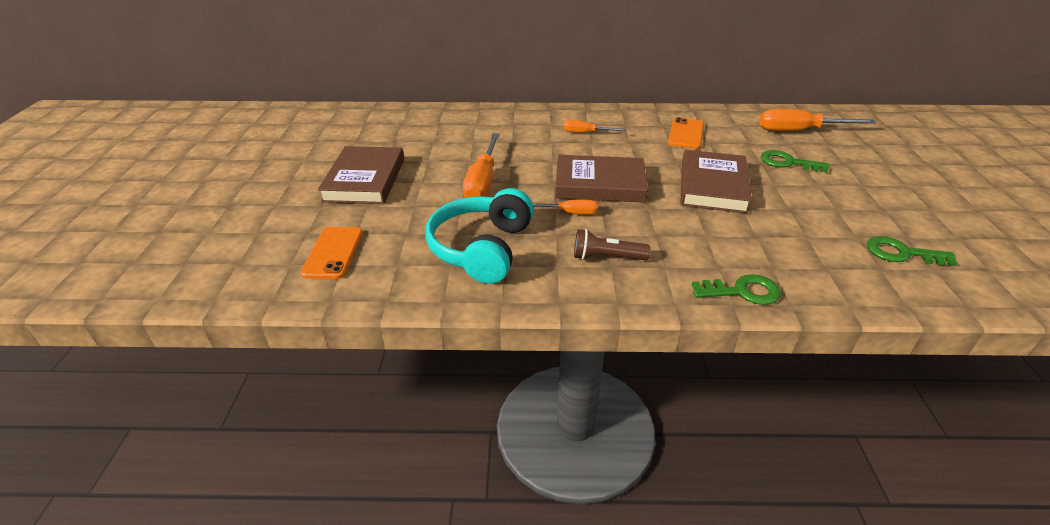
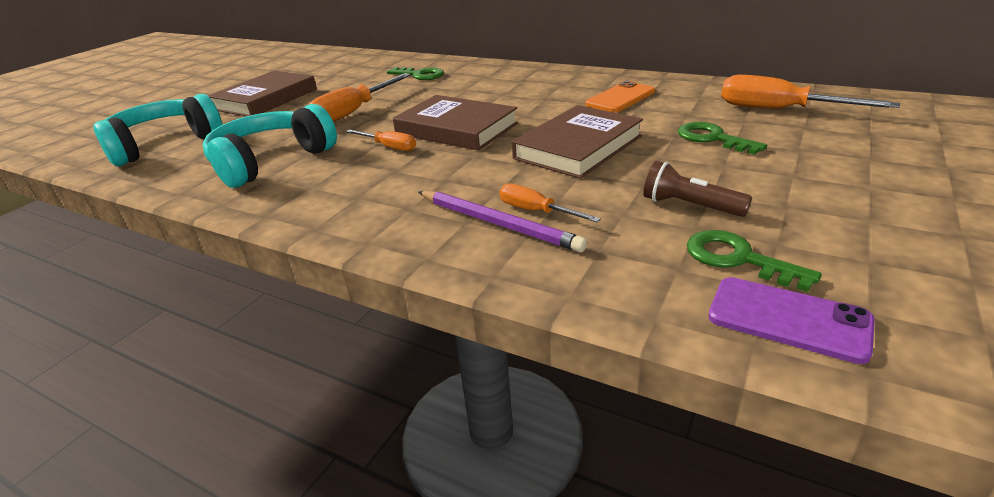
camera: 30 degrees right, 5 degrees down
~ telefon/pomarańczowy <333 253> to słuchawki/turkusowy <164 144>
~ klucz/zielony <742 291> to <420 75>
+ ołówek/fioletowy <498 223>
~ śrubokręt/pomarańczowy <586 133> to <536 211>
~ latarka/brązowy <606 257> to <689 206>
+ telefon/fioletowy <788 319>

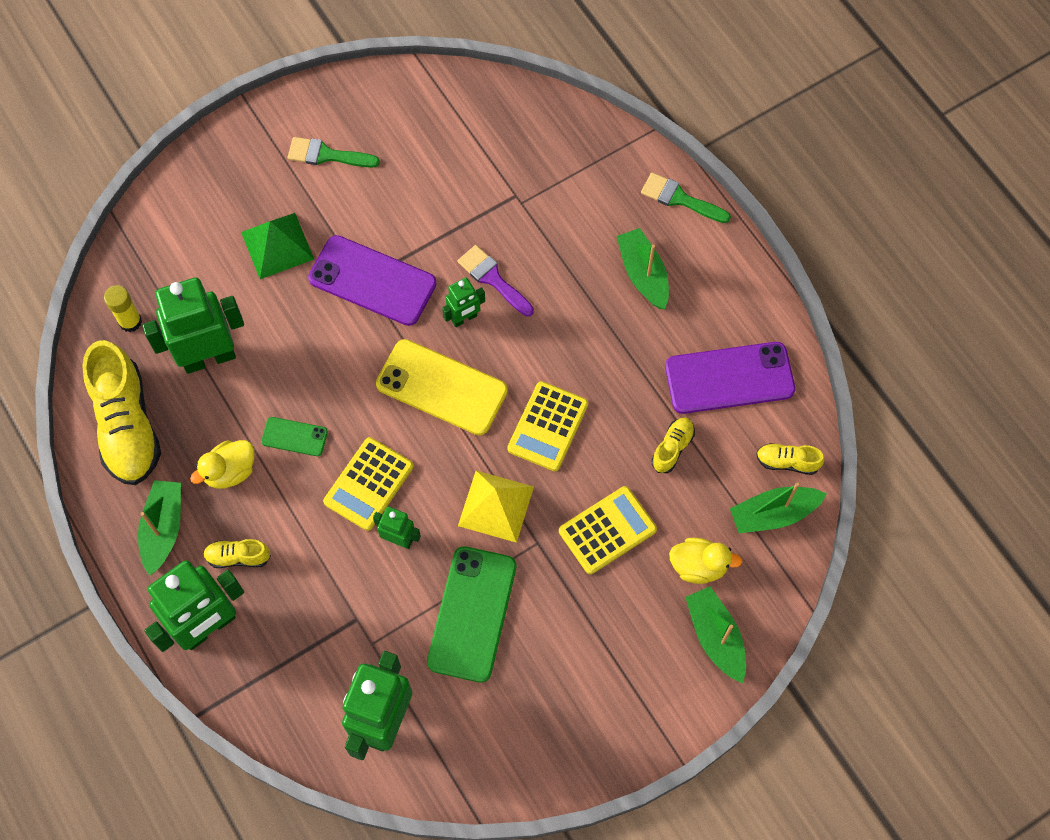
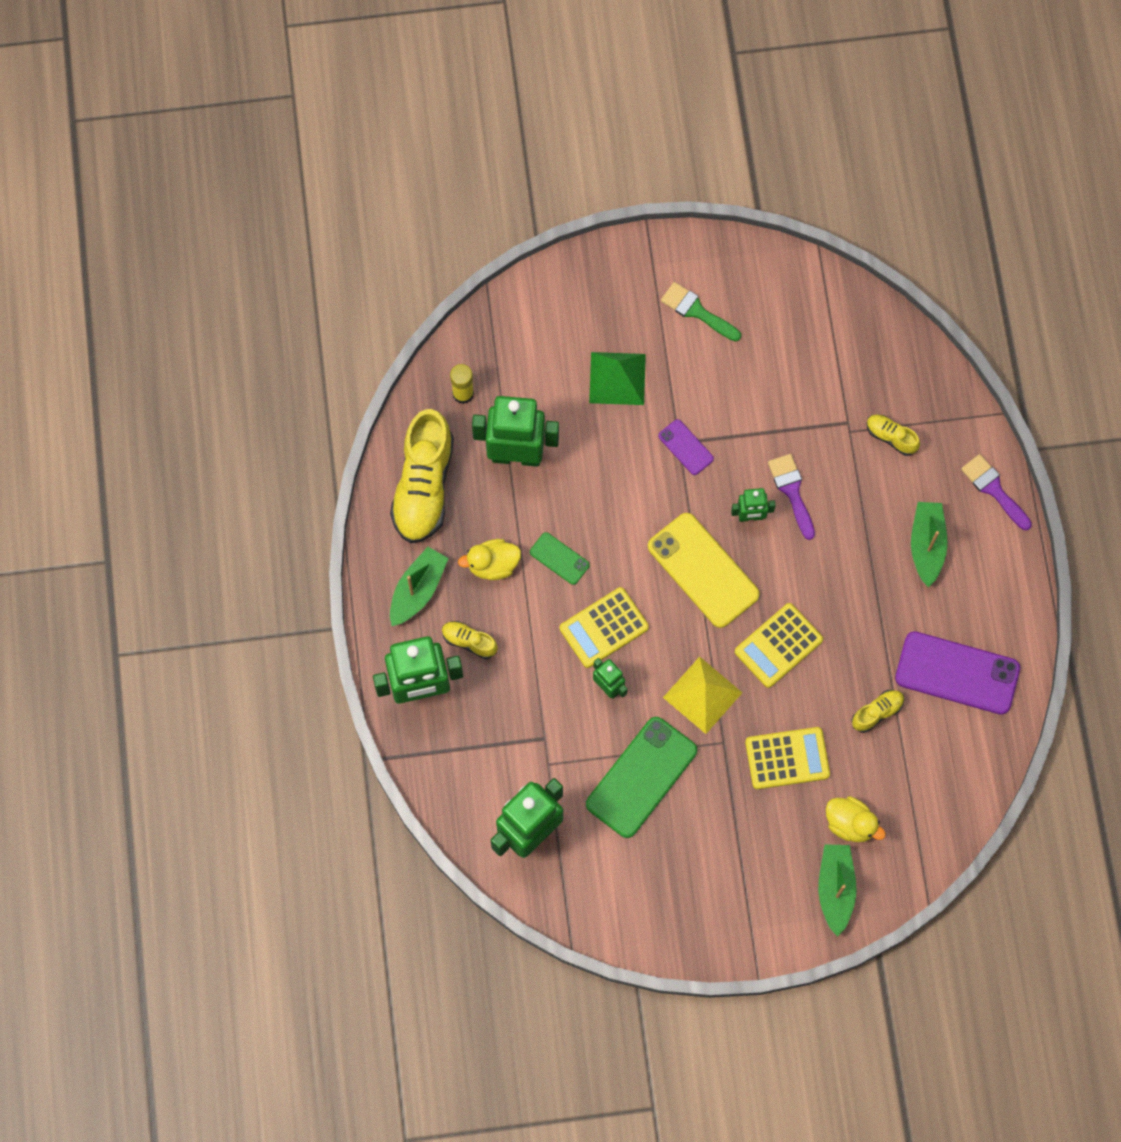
camera: 25 degrees right, 5 degrees up
~ telefon/fioletowy <372 281> = <685 447> x0.50
~ but/żółty <787 462> to <891 437>
~ pędzel/zielony <680 198> to pędzel/fioletowy <994 489>
- łódka/zielony <773 514>

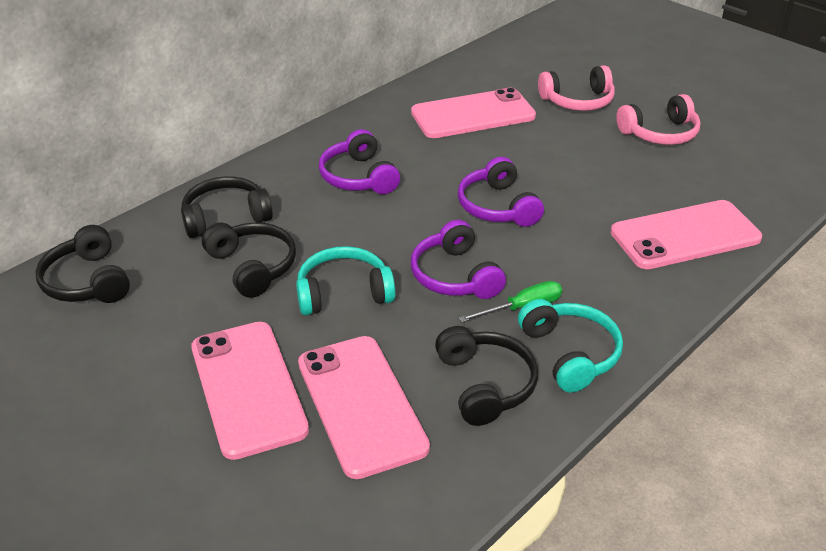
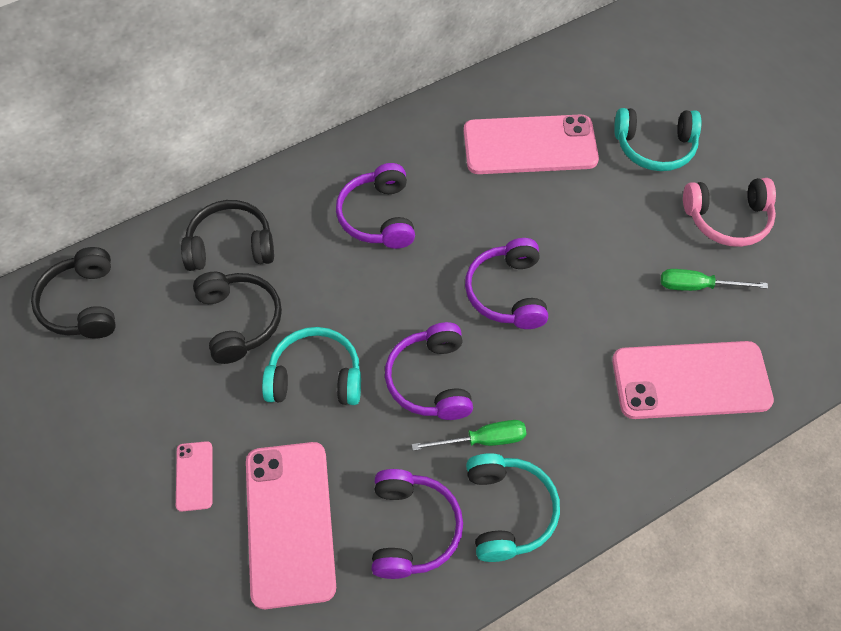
camera: 15 degrees right, 20 degrees up
~ telefon/różowy <248 388> = <194 476> x0.44
~ słuchawki/czarny <485 384> to słuchawki/fioletowy <412 529>
~ słuchawki/różowy <578 101> to słuchawki/turkusowy <655 147>
+ śrubokręt/zielony <698 286>

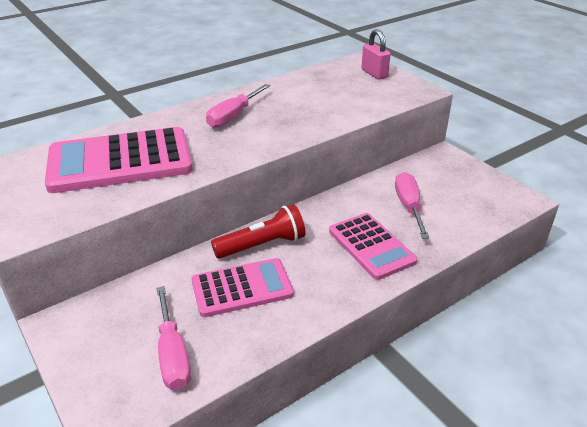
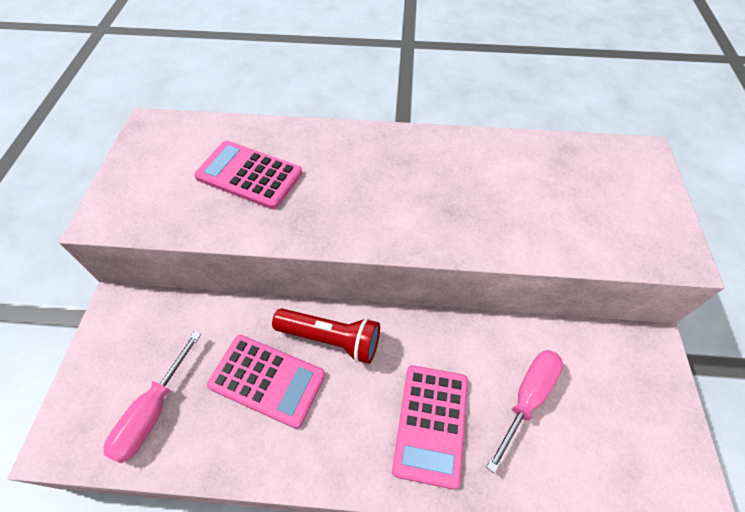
camera: 40 degrees right, 20 degrees up
~ kalkulator/różowy <120 161> = <249 175> x0.63
- śrubokręt/różowy <234 116>
- kłódka/różowy <374 73>

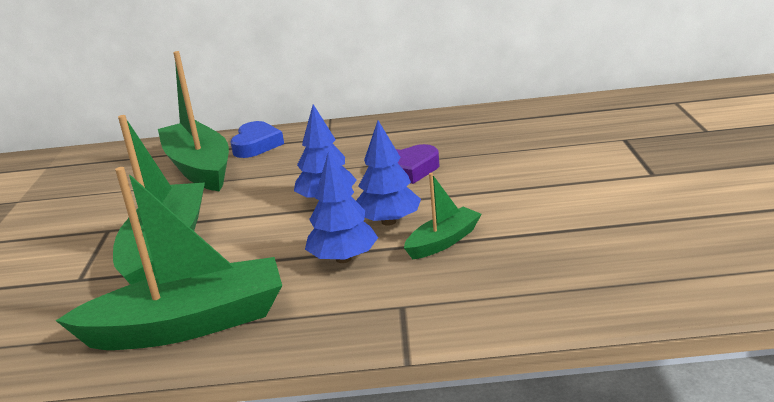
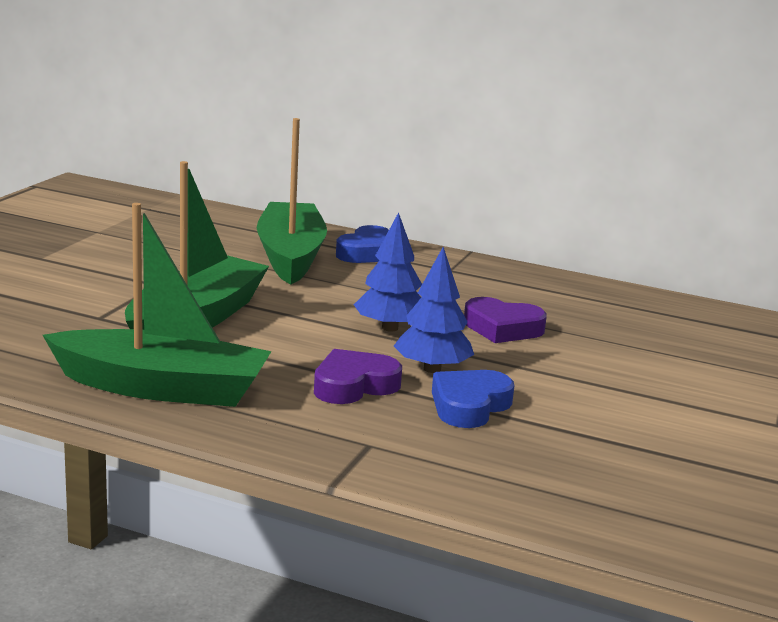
camera: 20 degrees right, 5 degrees down
~ drzewko/niebieski <343 259> to serce/fioletowy <354 385>
~ łódka/zielony <443 241> to serce/niebieski <469 406>

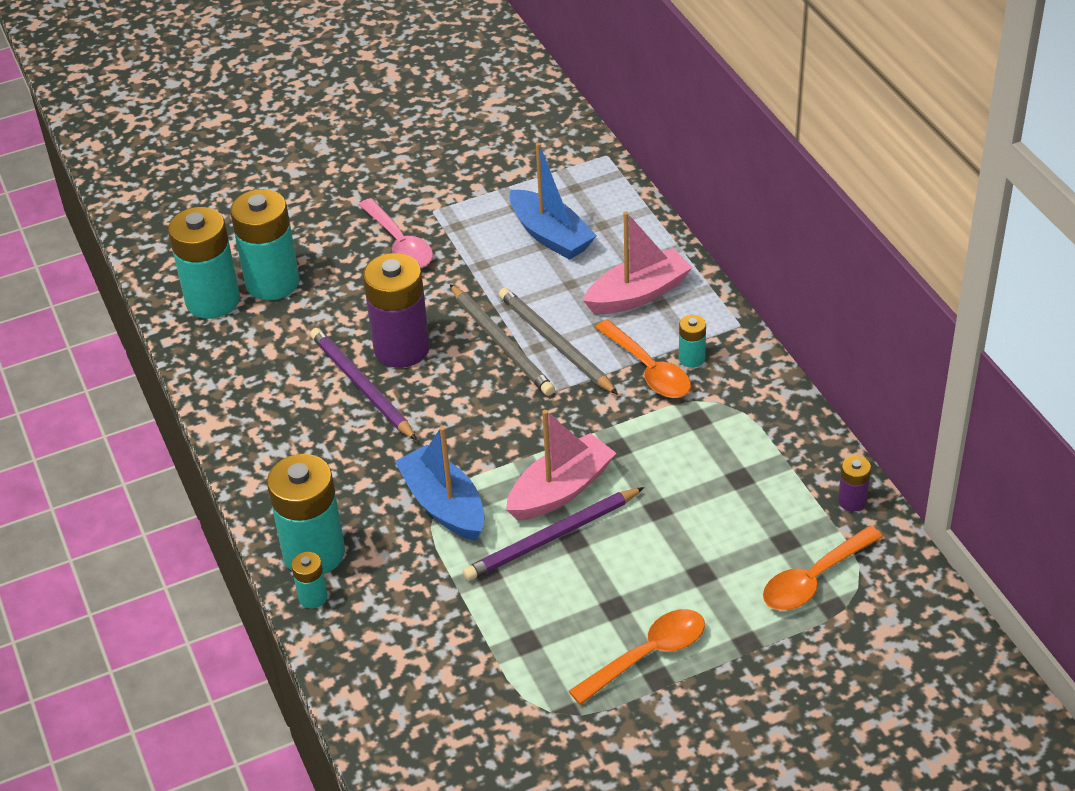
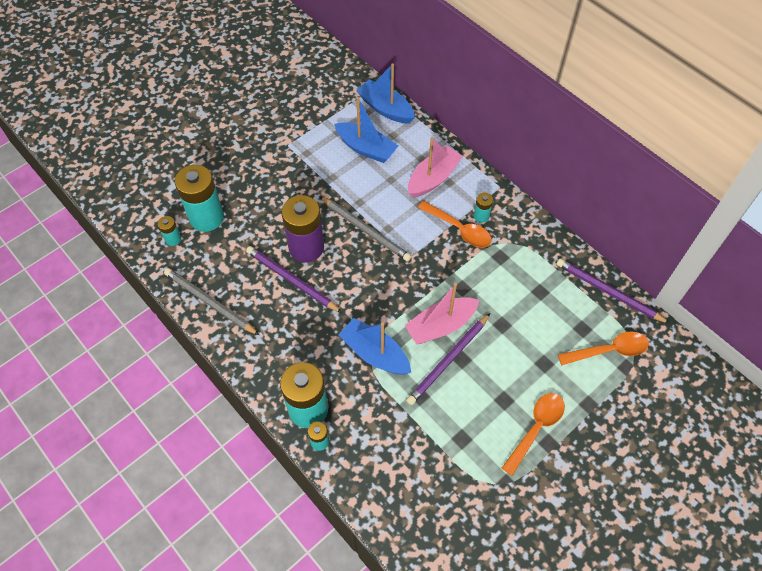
camera: 20 degrees left, 15 degrees up
~ bateria/turkusowy <213 301> = <173 239> x0.46
~ ołówek/szary <555 343> to <210 302>
+ łódka/niebieski <386 108>
~ łódka/różowy <561 490> = <441 325> 150 degrees counterclockwise
~ bateria/fioletowy <852 501> to ołówek/fioletowy <608 292>
~ łyżka/pomarańczowy <814 579> = <608 350> 135 degrees counterclockwise
- łyżka/różowy <399 243>

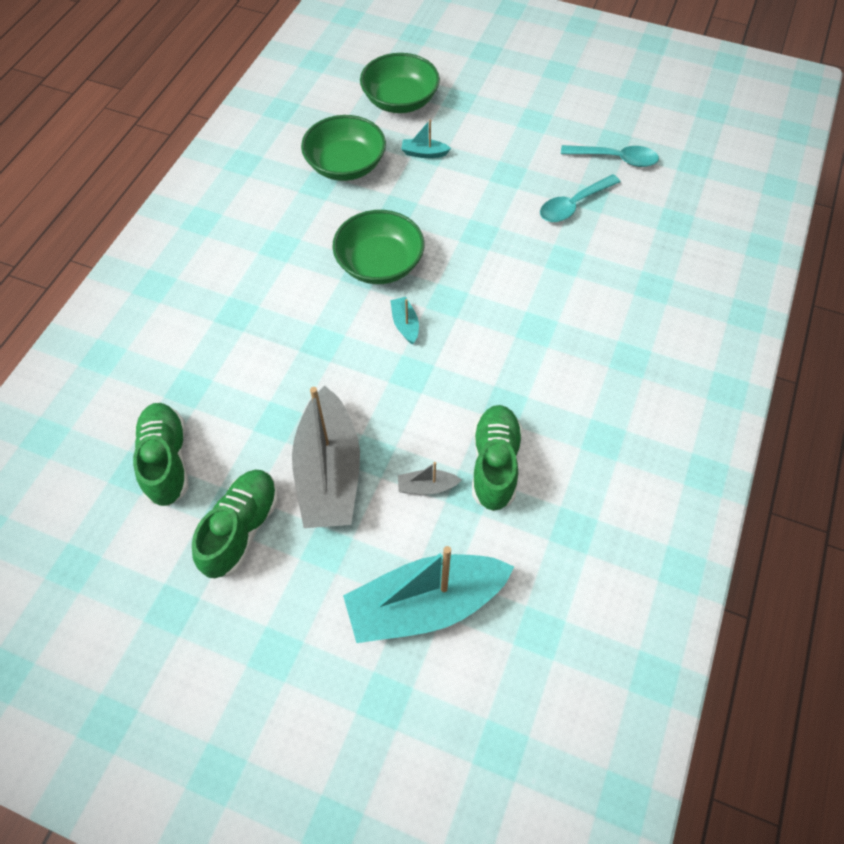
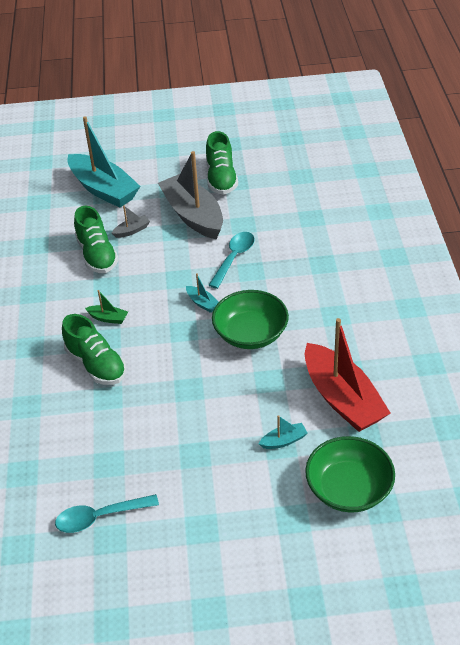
camera: 155 degrees right, 15 degrees down
~ but/zielony <166 461> to <96 365>
~ łódka/turkusowy <425 604> = <103 189> 90 degrees clockwise
+ łódka/zielony <108 318>
~ łyżka/turkusowy <573 205> to <234 258>
~ miska/zielony <345 165> to łódka/czerwony <342 398>

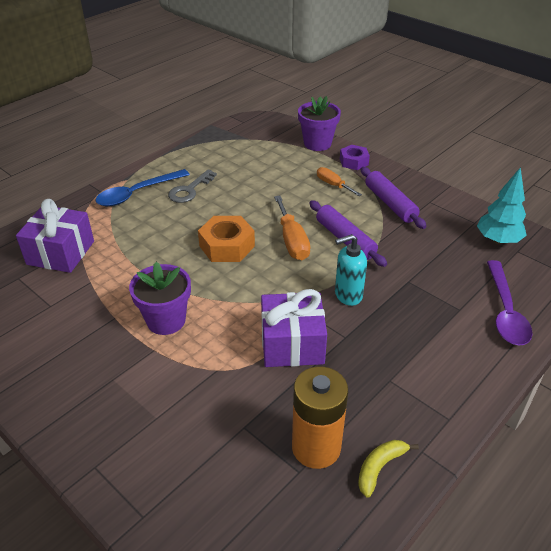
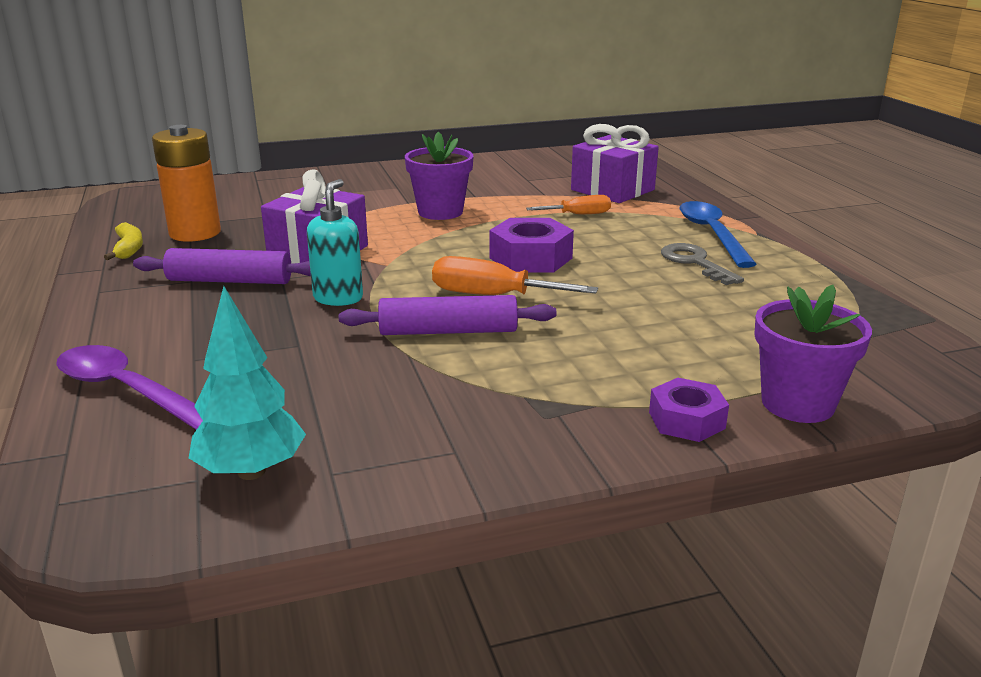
camera: 120 degrees right, 15 degrees down
~ wałek do ciasta/fioletowy <390 203> to <230 281>
~ nakrętka/pomarańczowy <227 246> to nakrętka/fioletowy <530 258>
~ śrubokręt/pomarańczowy <333 185> to <579 215>

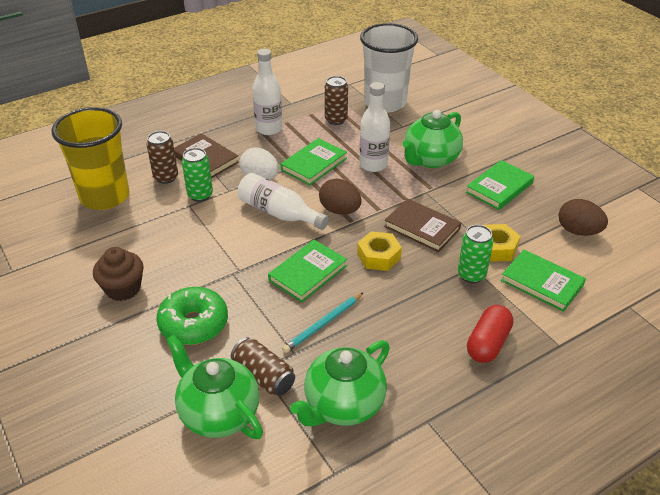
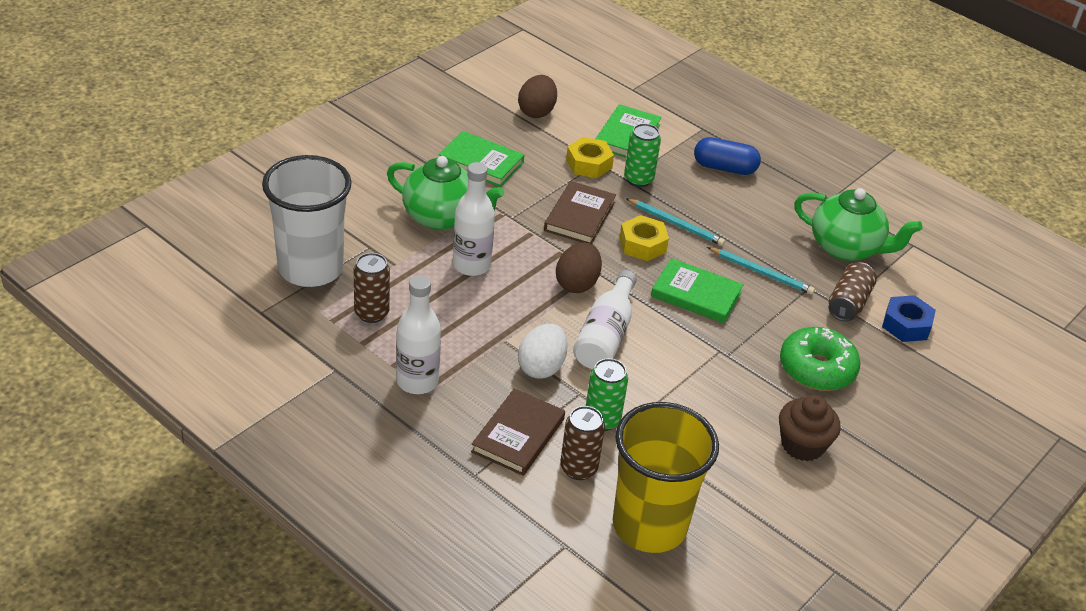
camera: 110 degrees left, 0 degrees up
+ ołówek/turkusowy <676 224>
~ kapsułka/czerwony <488 343> to kapsułka/niebieski <724 168>
~ imbryk/zielony <218 413> to nakrętka/niebieski <906 325>
- książka/zielony <314 164>

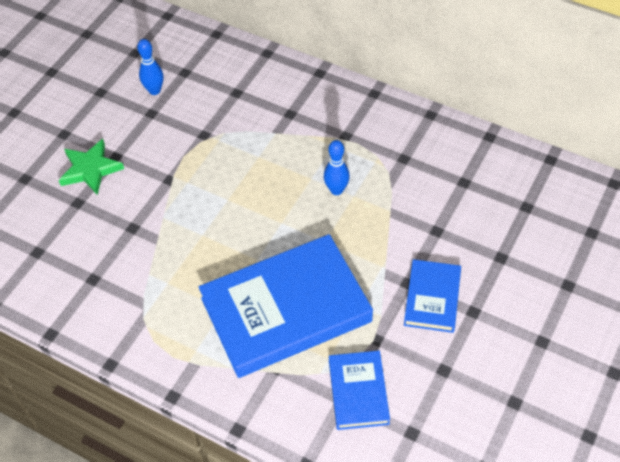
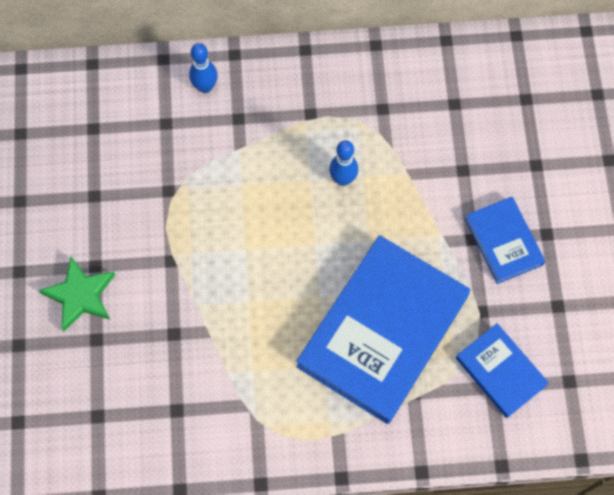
camera: 35 degrees left, 15 degrees up
~ kręgiel/niebieski <154 90> to <205 87>

